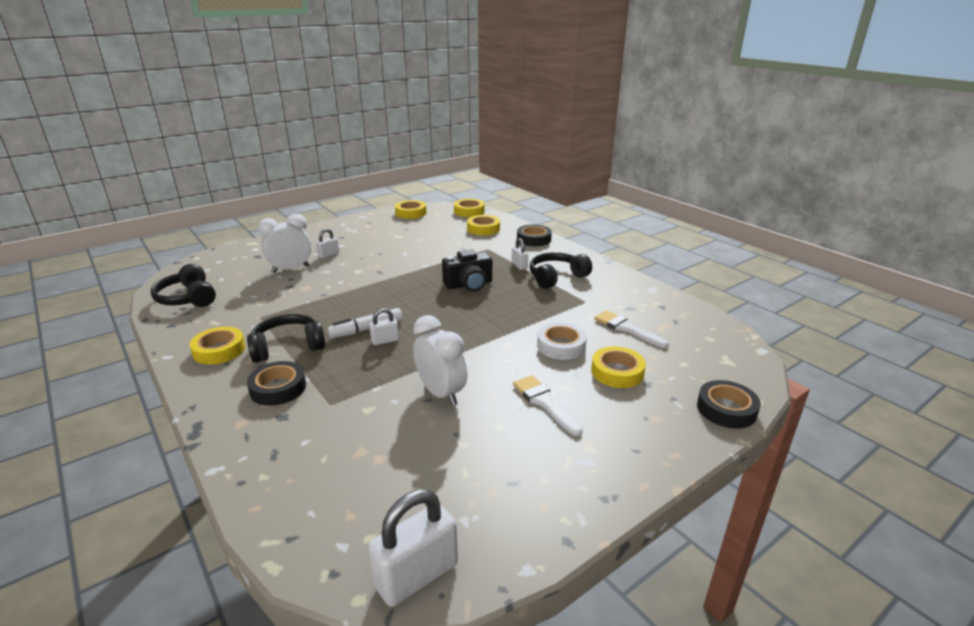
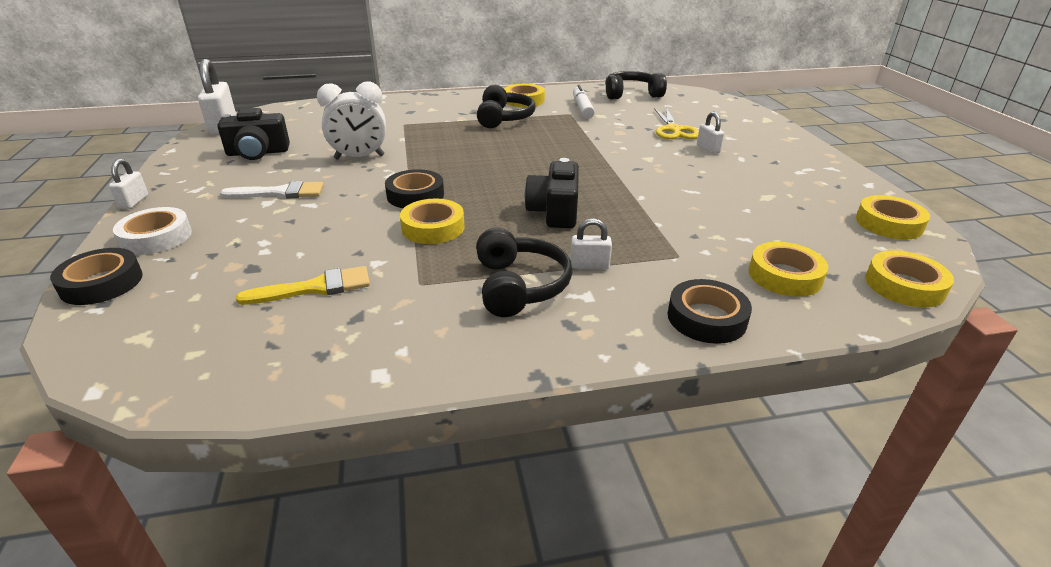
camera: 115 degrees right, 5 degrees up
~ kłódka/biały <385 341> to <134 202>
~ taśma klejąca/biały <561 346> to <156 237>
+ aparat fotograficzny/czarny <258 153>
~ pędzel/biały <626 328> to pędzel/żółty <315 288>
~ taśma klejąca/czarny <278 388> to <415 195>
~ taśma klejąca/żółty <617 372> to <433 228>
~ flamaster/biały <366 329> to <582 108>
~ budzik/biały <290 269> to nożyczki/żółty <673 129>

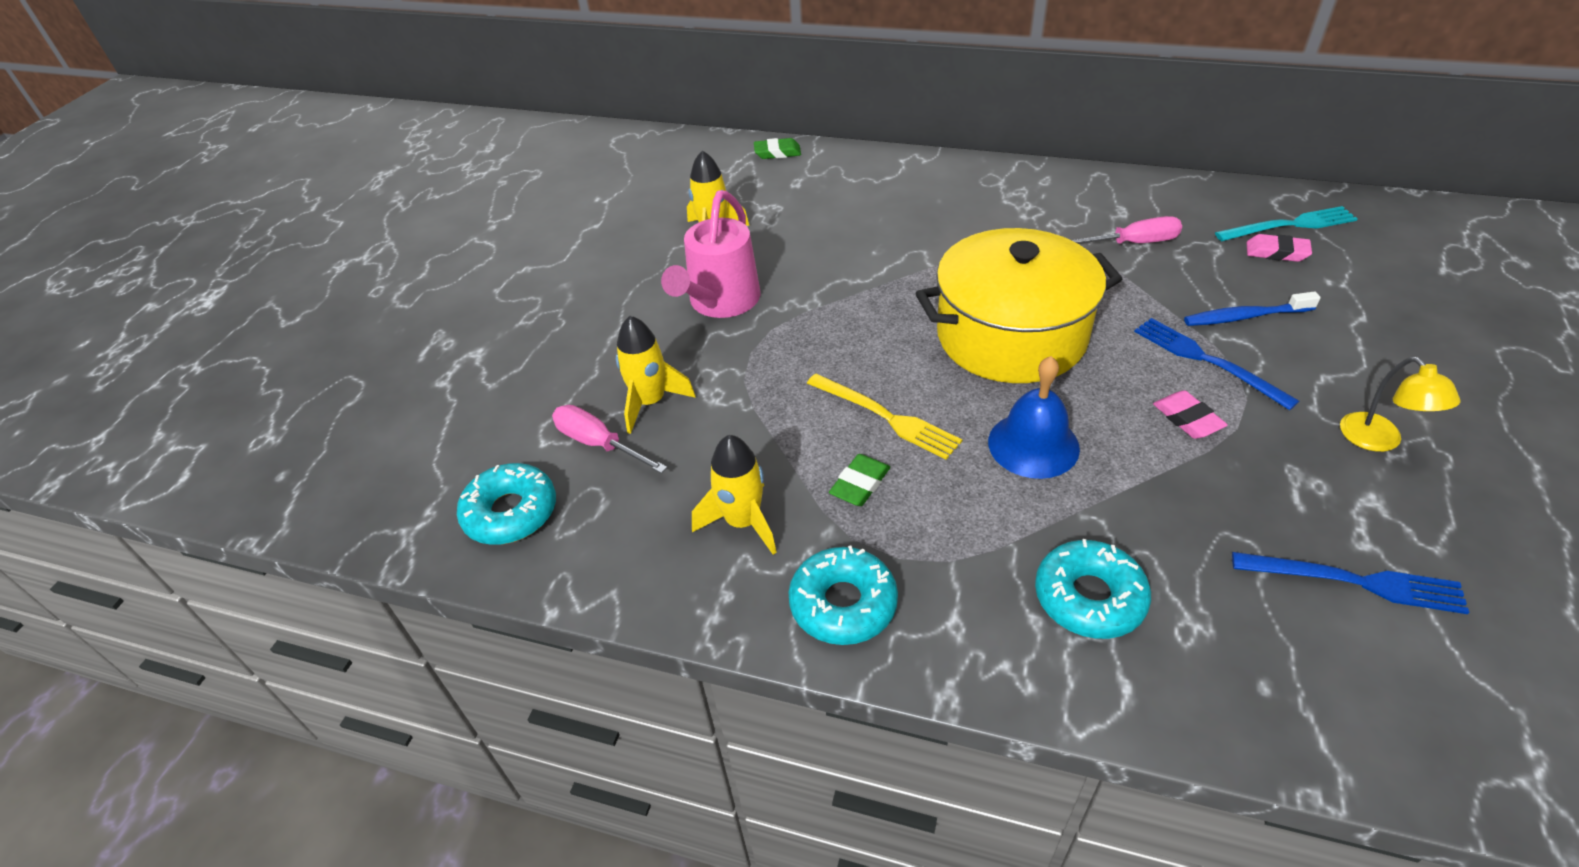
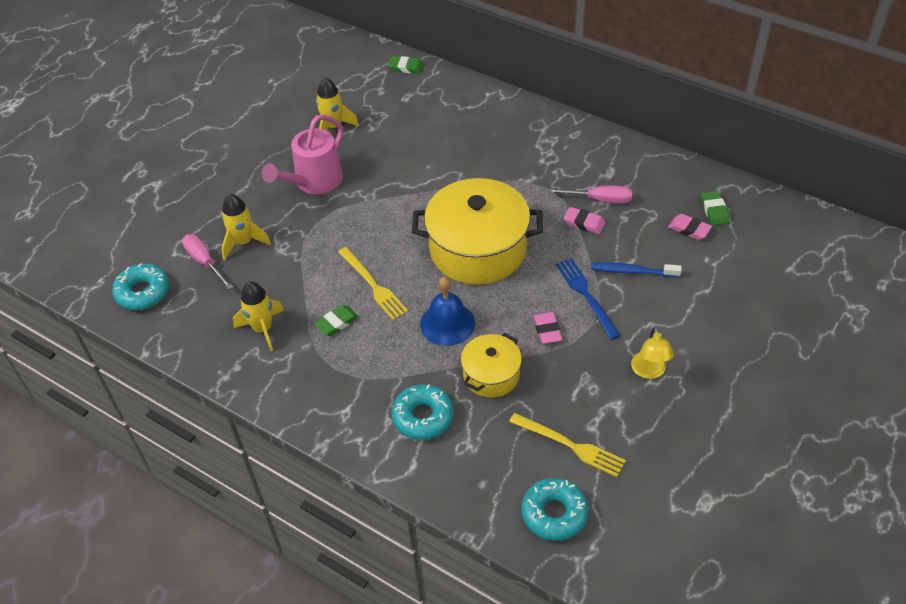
camera: 15 degrees right, 5 degrees up
+ garnek/żółty <491 375>
~ widelec/niebieski <1354 582> to widelec/żółty <570 445>
~ donut/turkusowy <843 604> to <554 513>
+ gumka do mazania/różowy <584 223>
~ widelec/turkusowy <1289 225> to gumka do mazania/zielony <714 210>

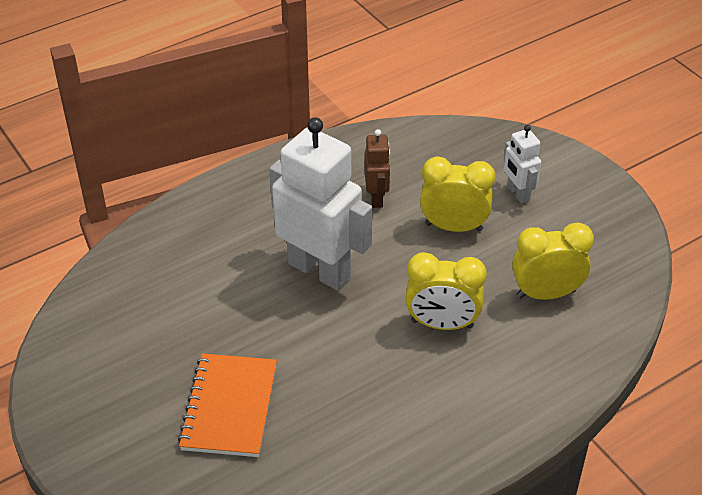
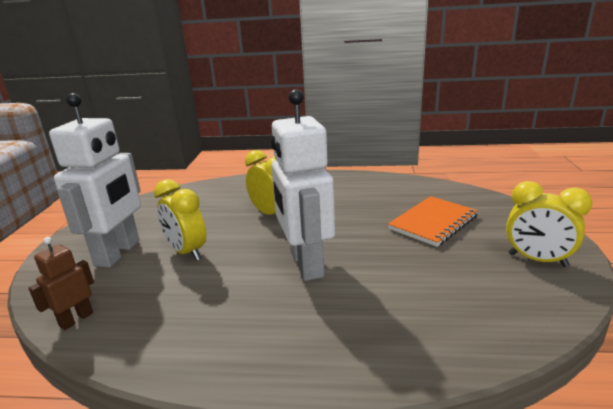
camera: 140 degrees left, 20 degrees down
~ robot/brązowy <376 198> to <76 319>
~ robot/biały <517 193> = <118 253> x2.08
~ budzik/żółty <546 294> to <537 260>

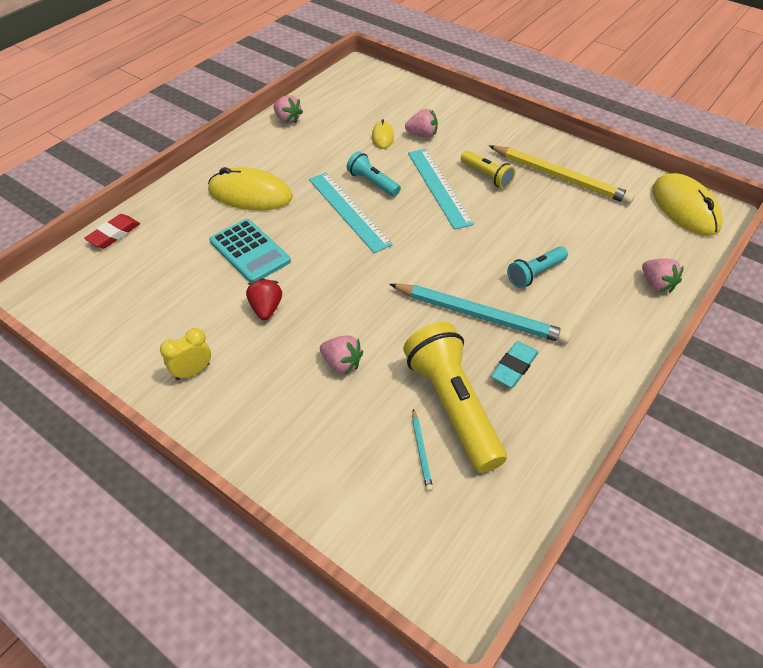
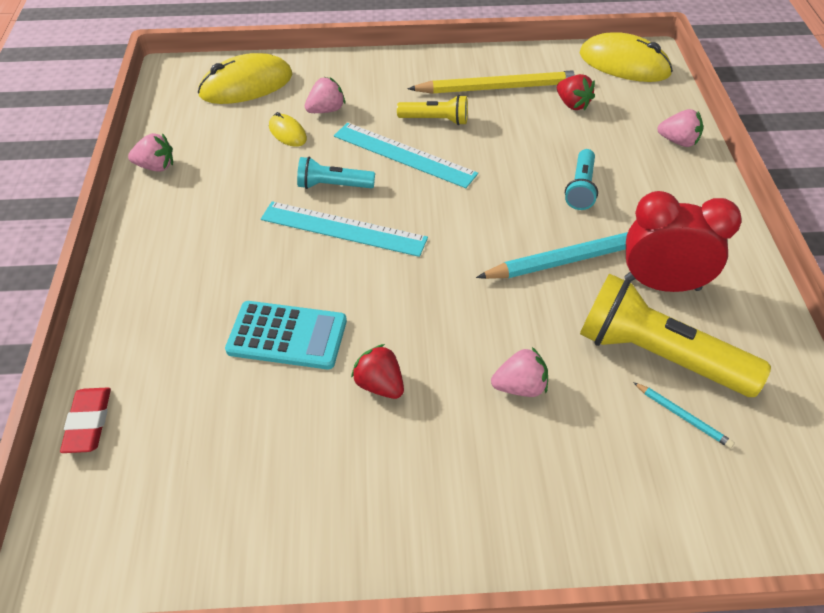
camera: 40 degrees left, 0 degrees up
~ myszka/żółty <250 194> to <246 85>
+ truskawka/czerwony <572 104>
~ gumka do mazania/turkusowy <514 367> to budzik/czerwony <662 284>
- budzik/żółty <193 371>

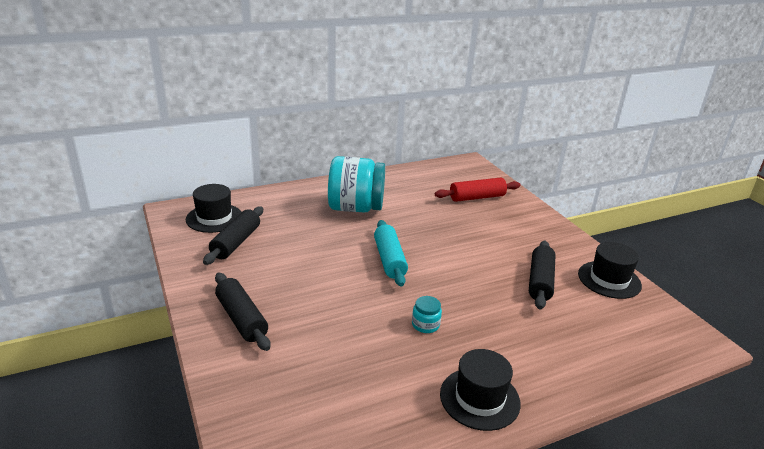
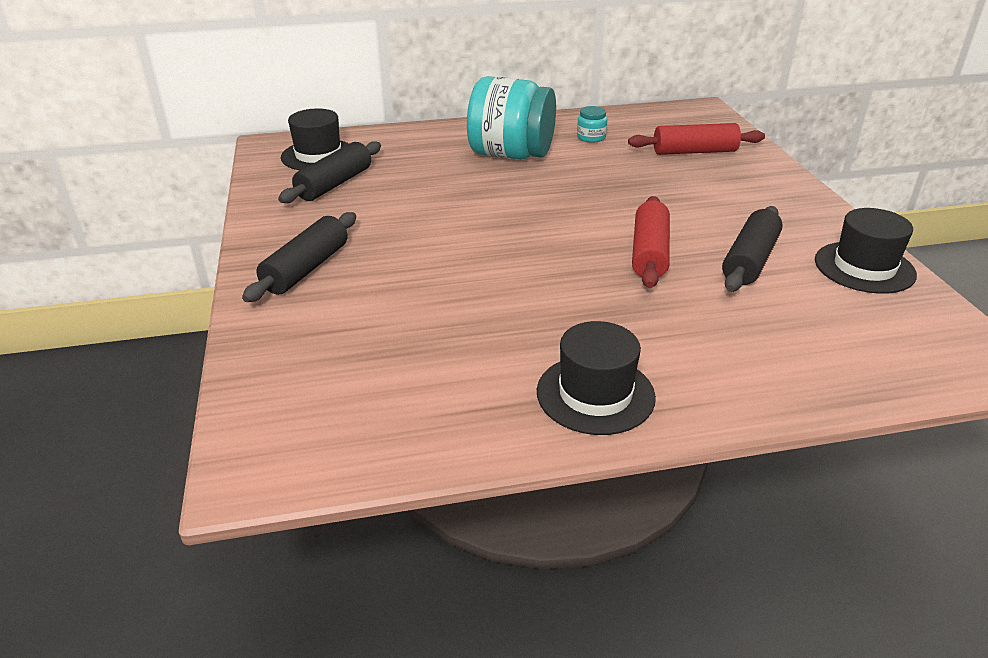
camera: 15 degrees right, 5 degrees up
~ wałek do ciasta/czarny <241 319> = <306 269> 45 degrees clockwise
~ słoik/turkusowy <425 325> to <591 137>
+ wałek do ciasta/czerwony <649 253>
- wałek do ciasta/turkusowy <389 260>

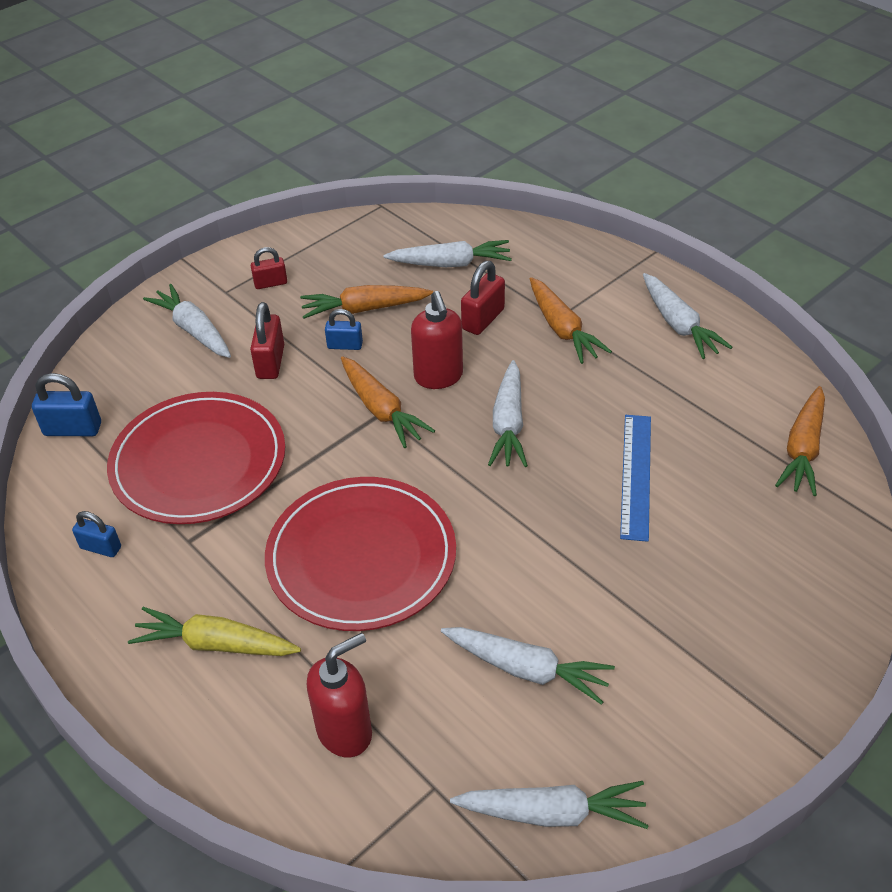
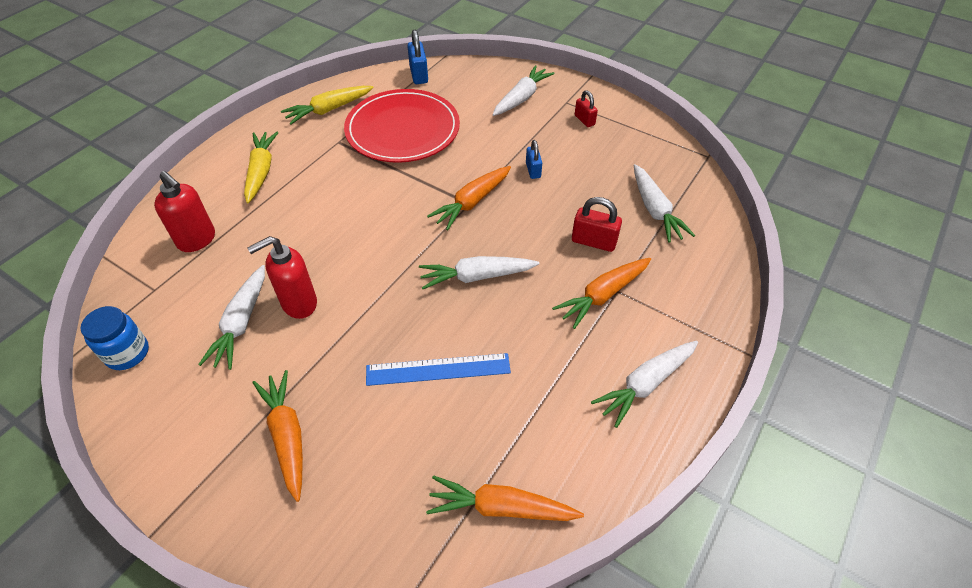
camera: 75 degrees right, 5 degrees up
~ marchewka/biały <552 813> to słoik/niebieski <127 353>
~ dozownik mydła/czerwony <438 377> to <299 303>
~ marchewka/pomarańczowy <365 309> to <287 436>
~ kłódka/niebieski <101 547> to marchewka/żółty <329 110>
- kłódka/czerwony <270 362>
- talerz/czerwony <361 557>

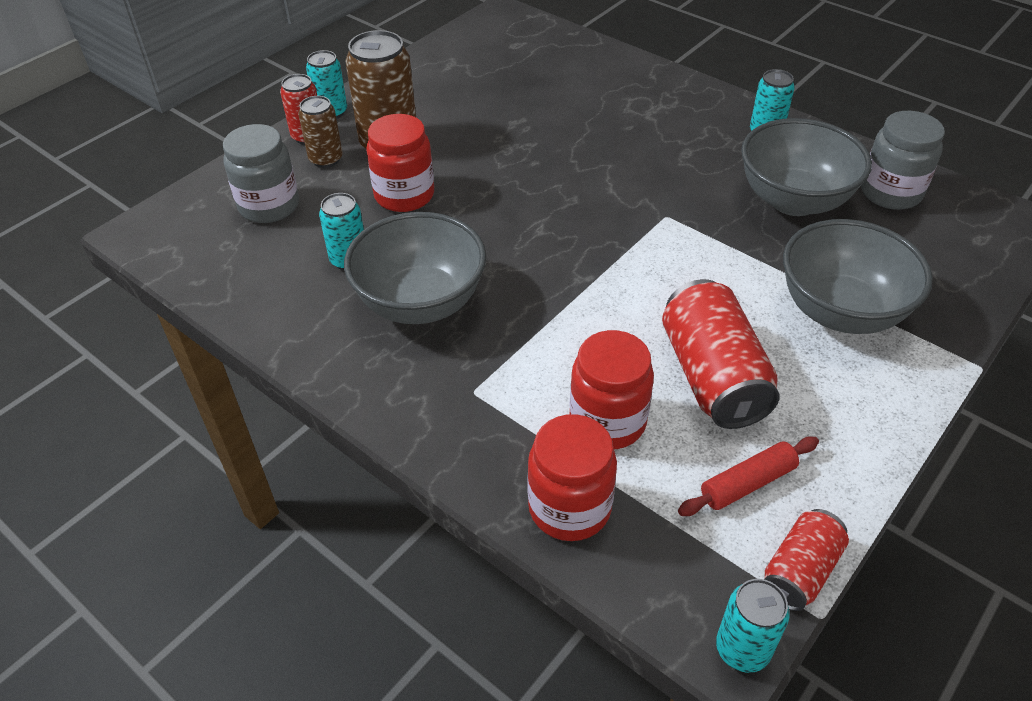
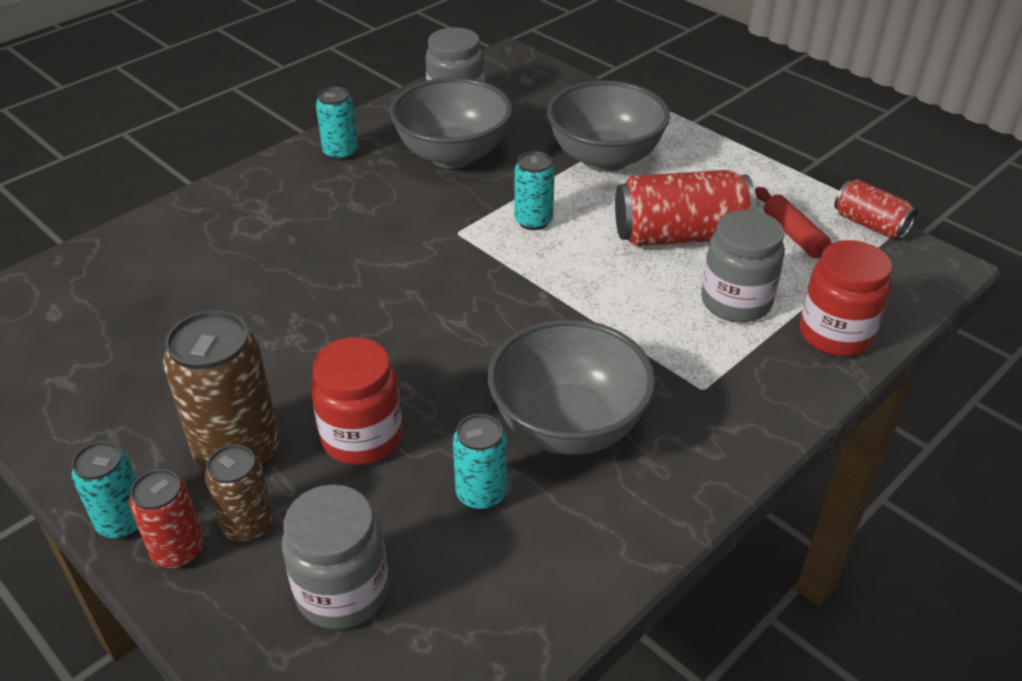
camera: 85 degrees left, 5 degrees down
~ puszka/turkusowy <742 649> to <533 221>
~ słoik/czerwony <607 421> to słoik/szary <736 302>

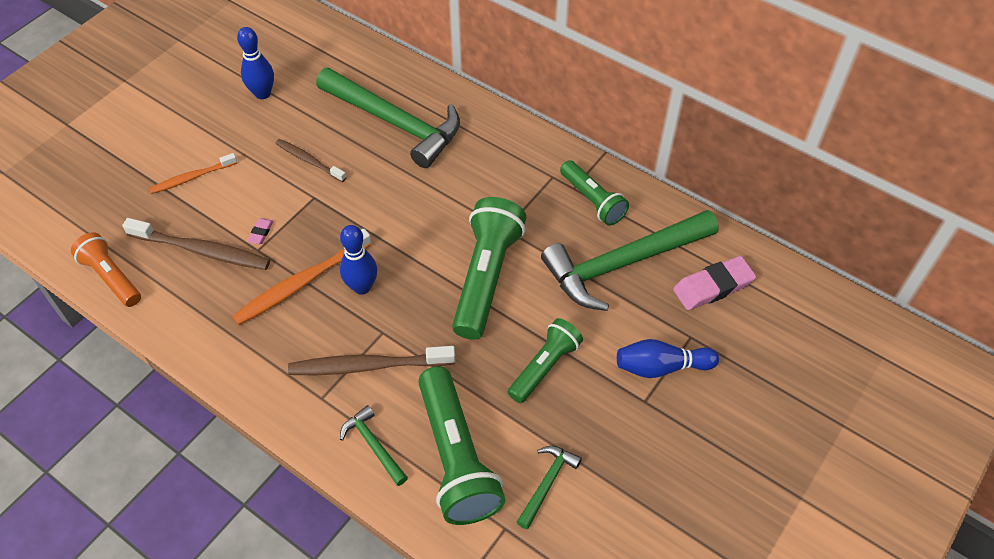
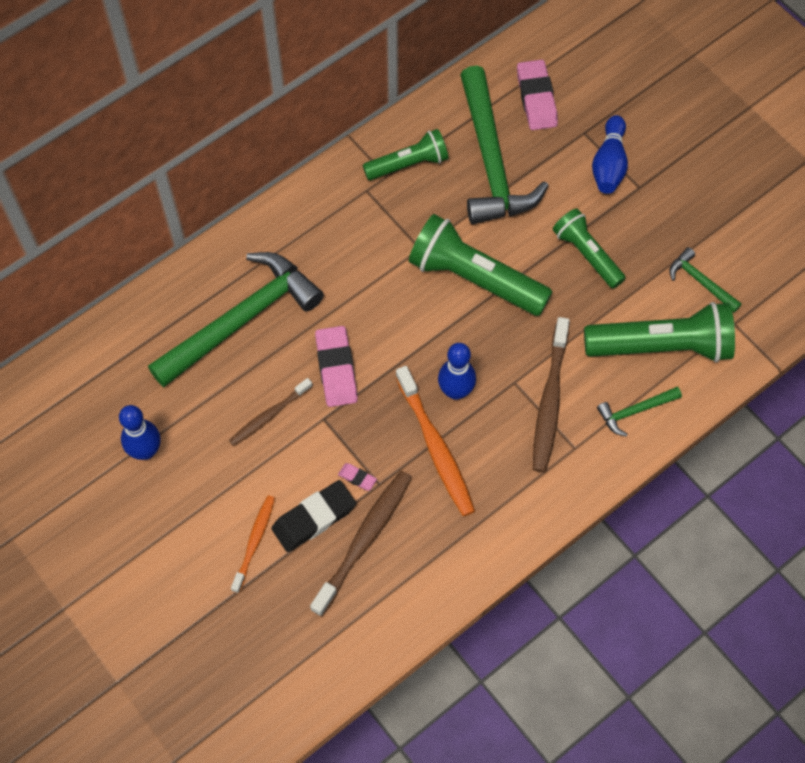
camera: 75 degrees left, 10 degrees up
~ szczoteczka do zębów/pomarańczowy <192 178> = <254 542> 150 degrees counterclockwise
+ gumka do mazania/czarny <314 518>
+ gumka do mazania/różowy <336 369>
- latarka/pomarańczowy <111 277>

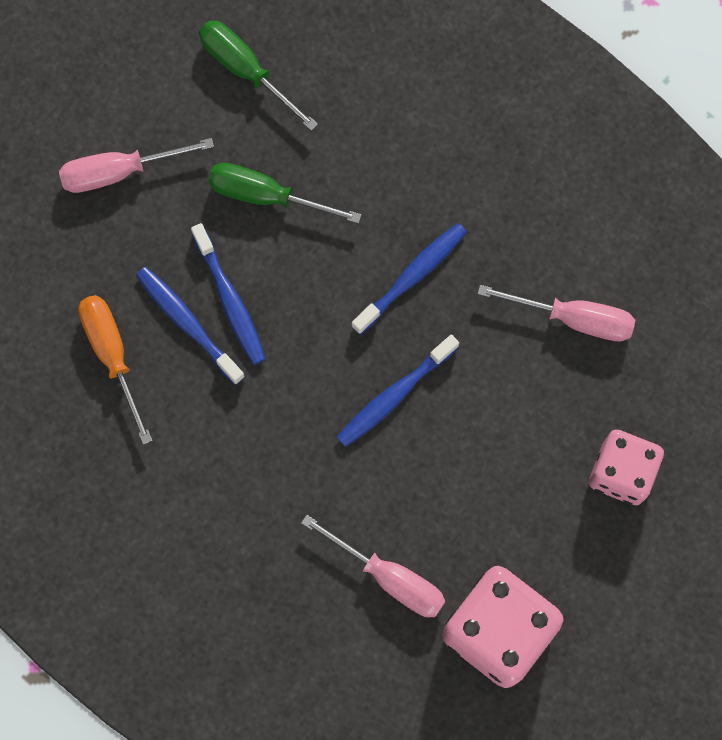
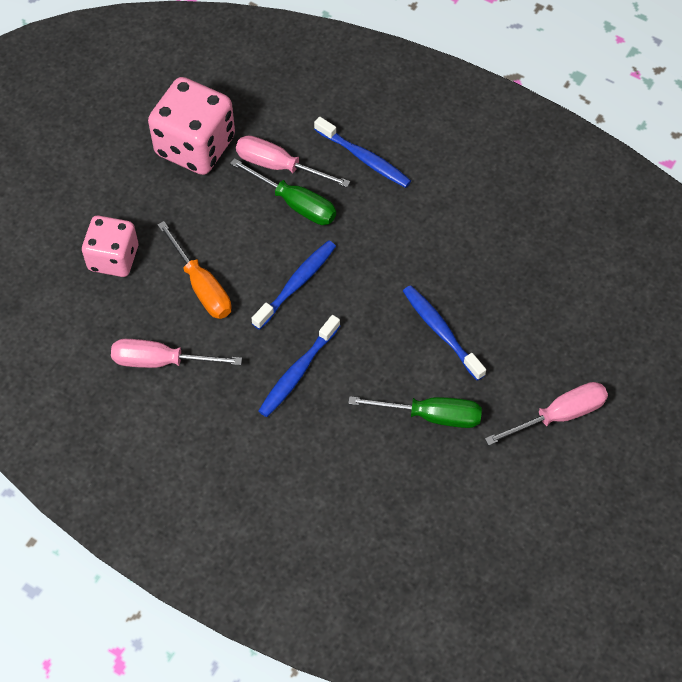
camera: 170 degrees right, 15 degrees down
~ śrubokręt/pomarańczowy <112 355> to <202 286>
~ śrubokręt/zielony <246 70> to <295 203>
~ szczoteczka do zębów/niebieski <188 323> to <364 158>

